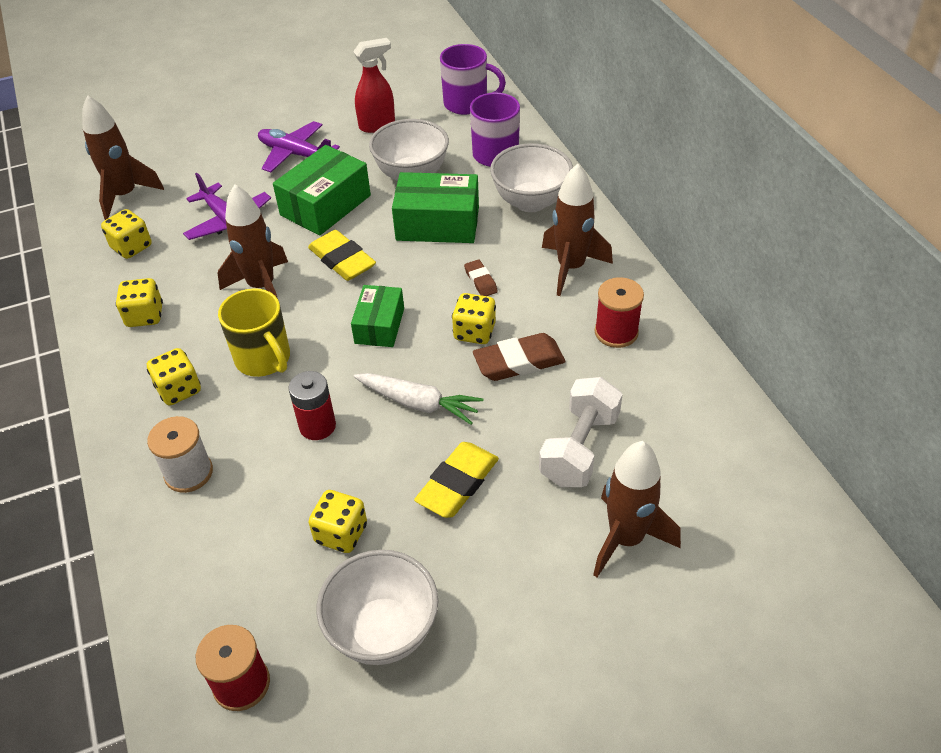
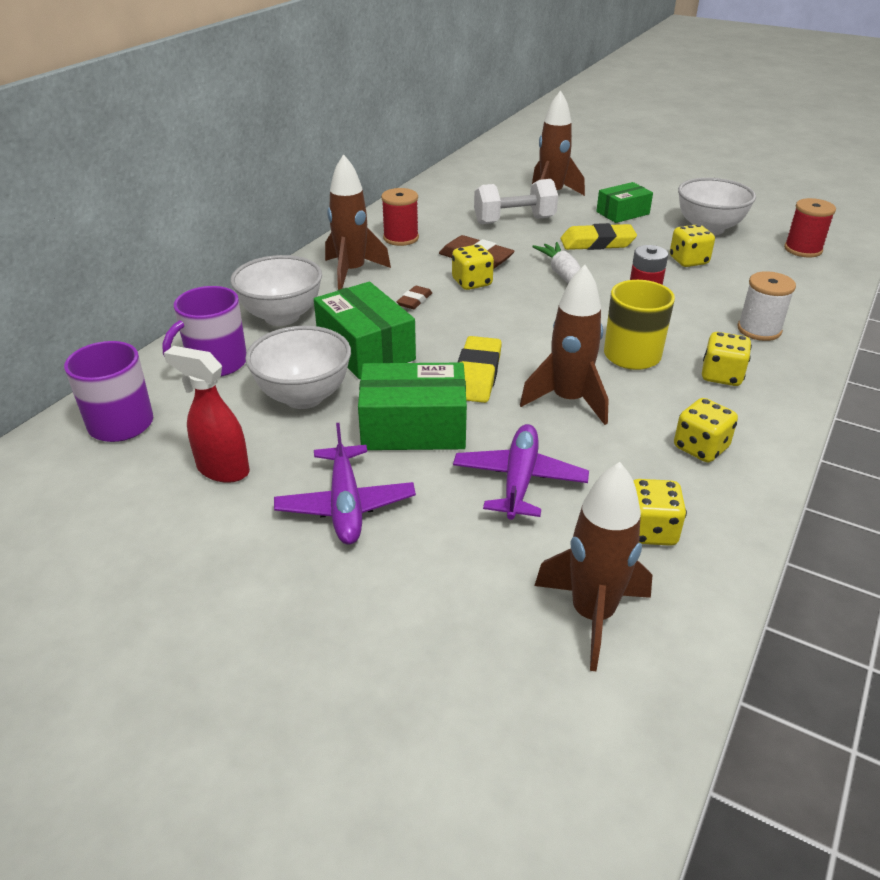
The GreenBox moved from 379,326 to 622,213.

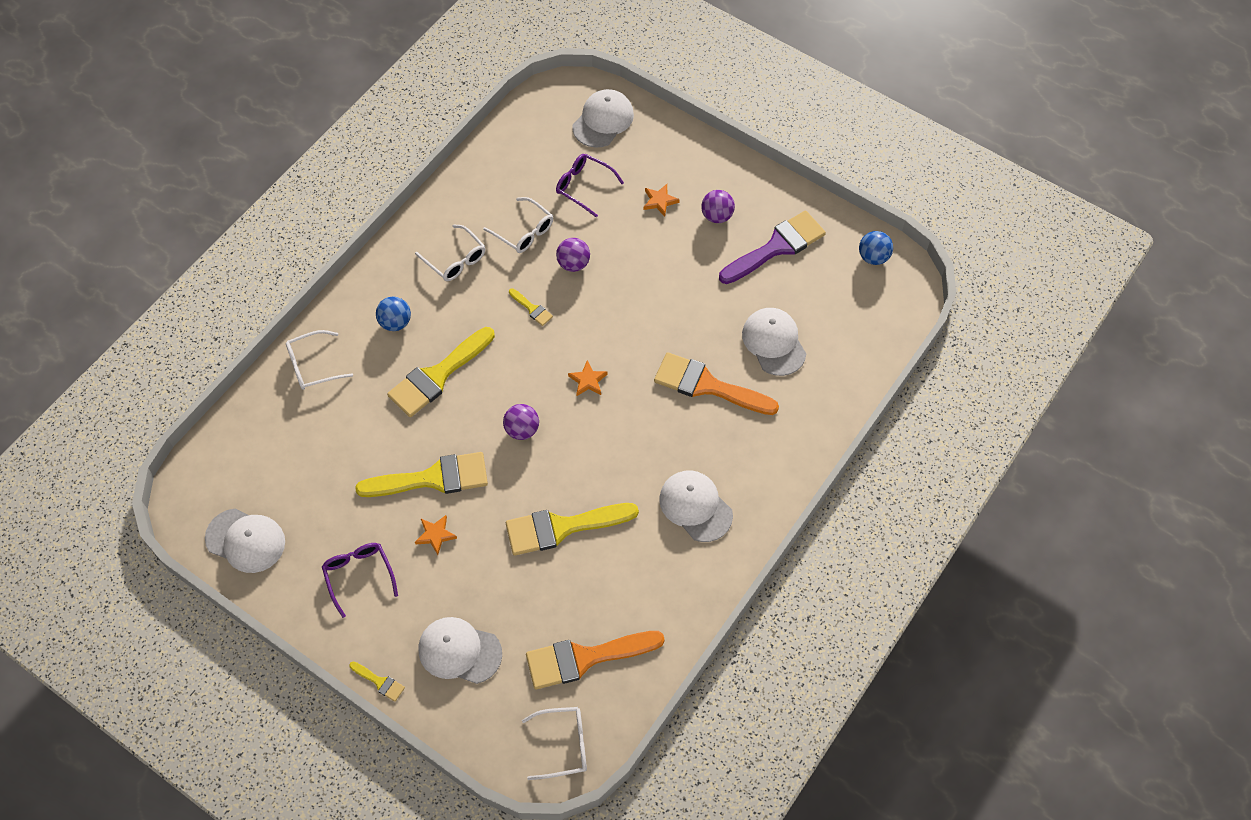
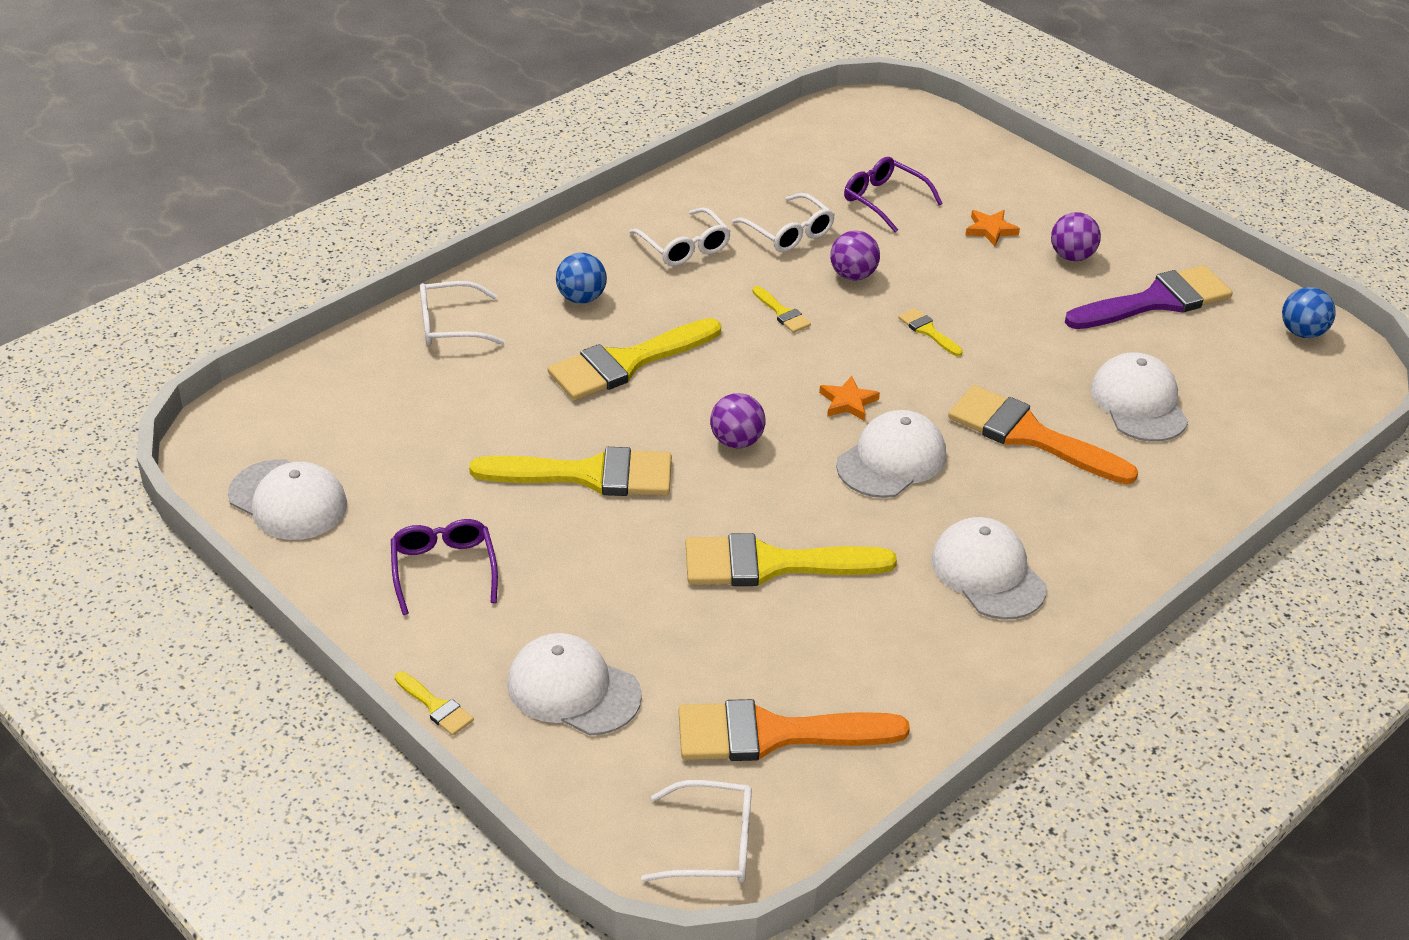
The BrightOrangeStar at 435,535 disappeared.
The PureWhitePeakedCap moved from 603,120 to 891,460.
The BrightYellowBrush at 927,331 appeared.

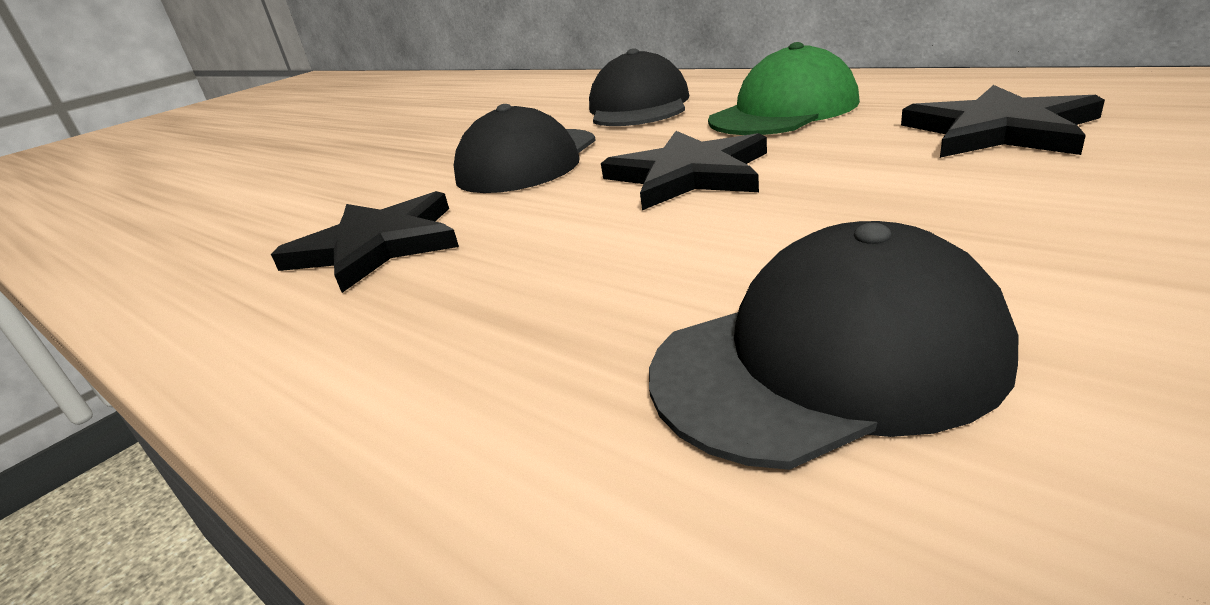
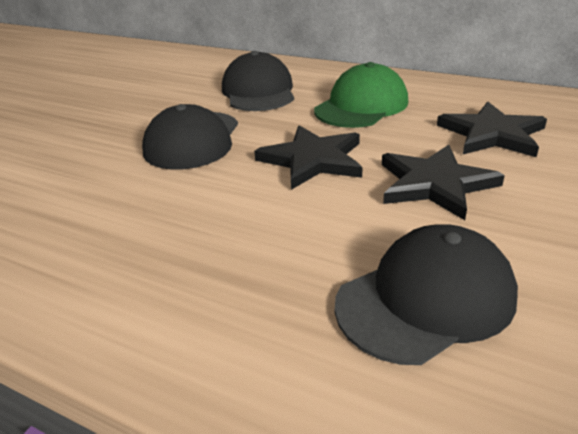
The BlackStar moved from 377,245 to 434,184.

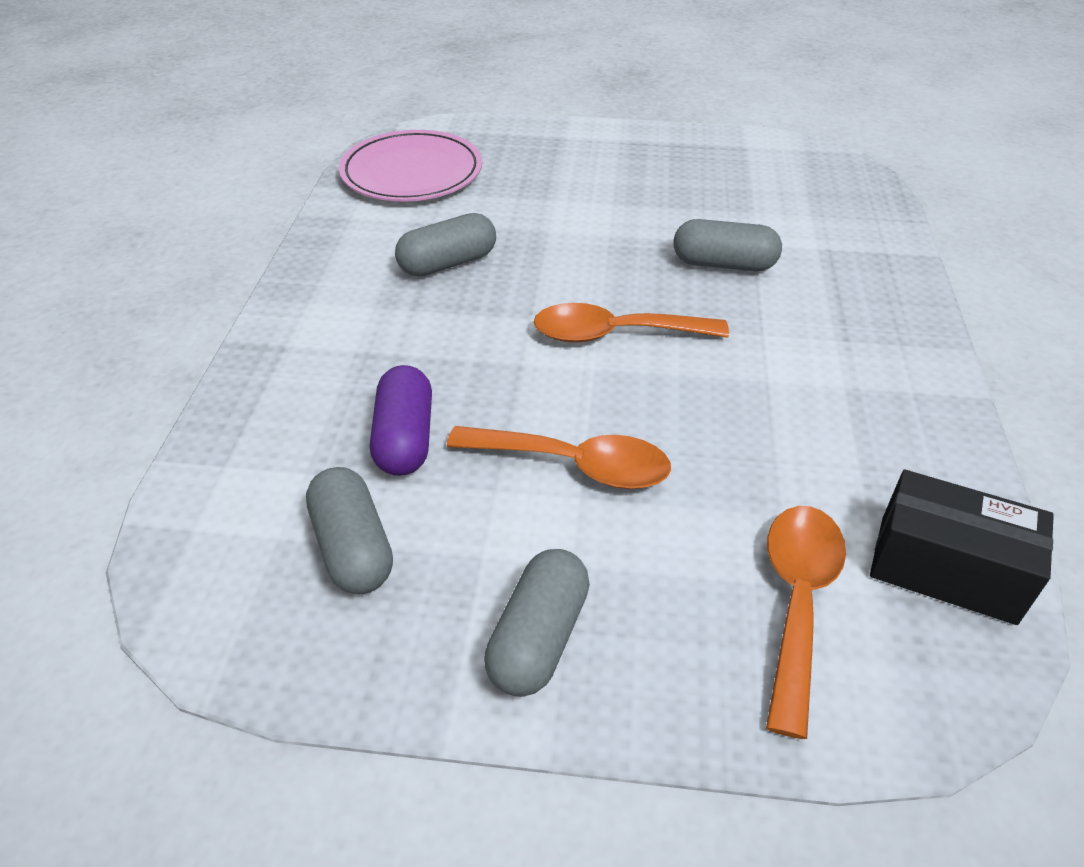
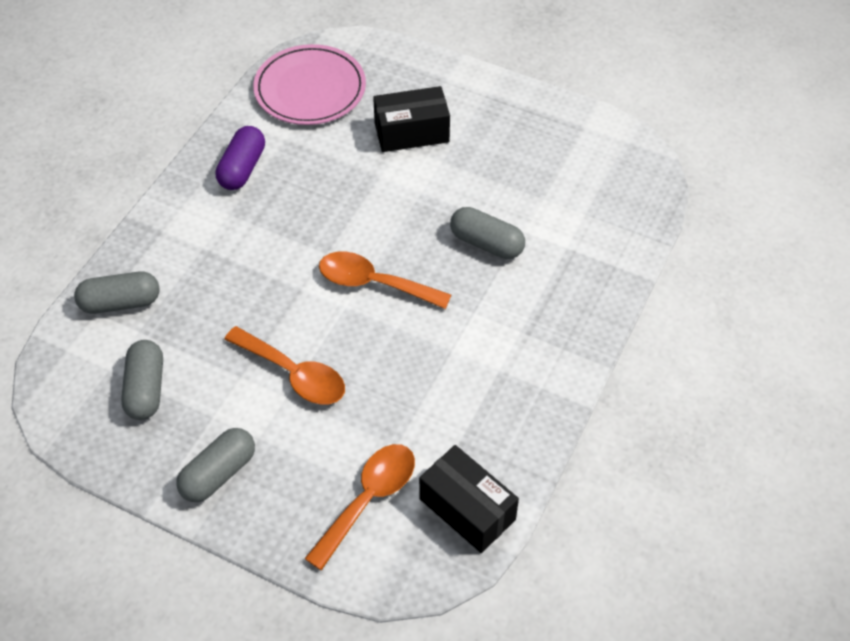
The PurplePillShape moved from 405,438 to 242,168.
The GrayPillShape moved from 448,263 to 120,303.
The BlackBox at 411,132 appeared.

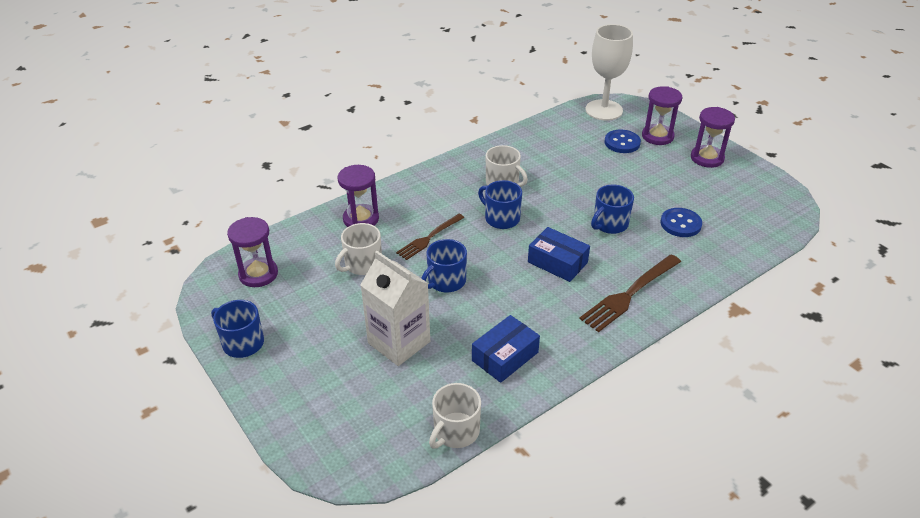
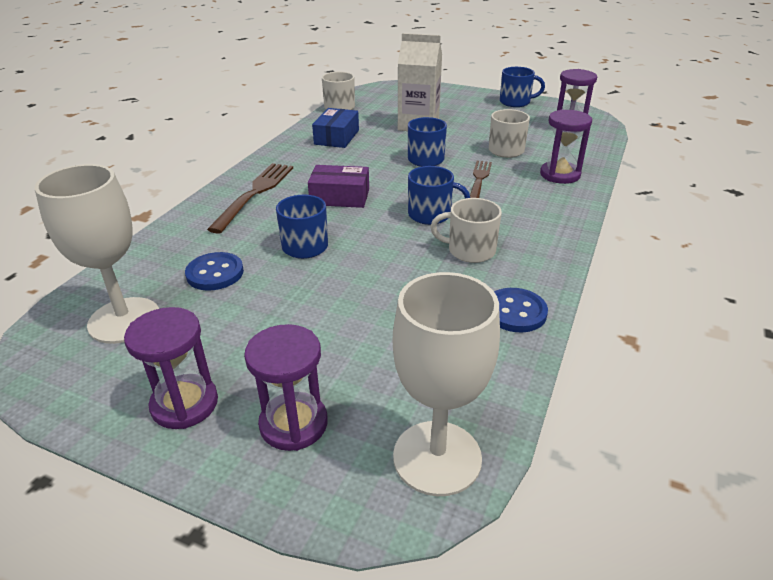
The BlueBox at 557,262 became the PurpleBox at 340,197.
The BlueSewingButton moved from 622,143 to 515,312.
The PureWhiteWineGlass at 124,320 appeared.

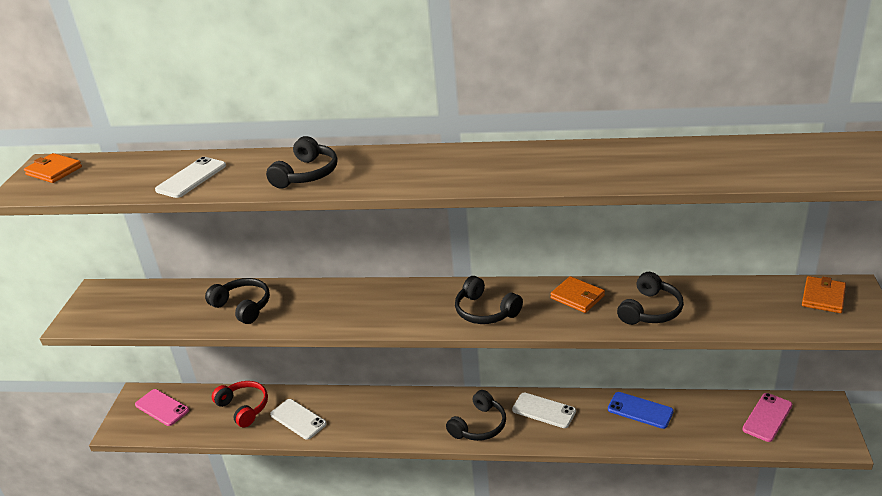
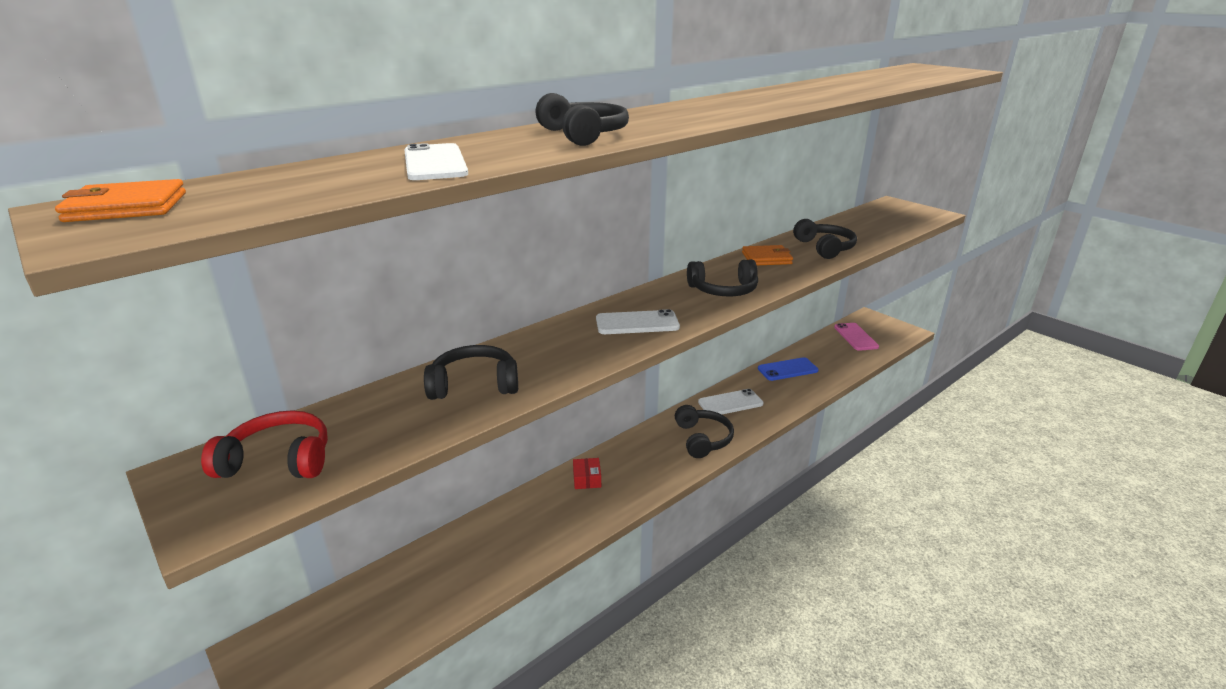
The RosyPhone at 162,407 disappeared.
The ScarletHeadphones moved from 244,408 to 278,460.
The PureWhitePhone moved from 298,419 to 637,323.
The BrightOrangeBillfold at 823,297 disappeared.
The ScarletBox at 587,479 appeared.

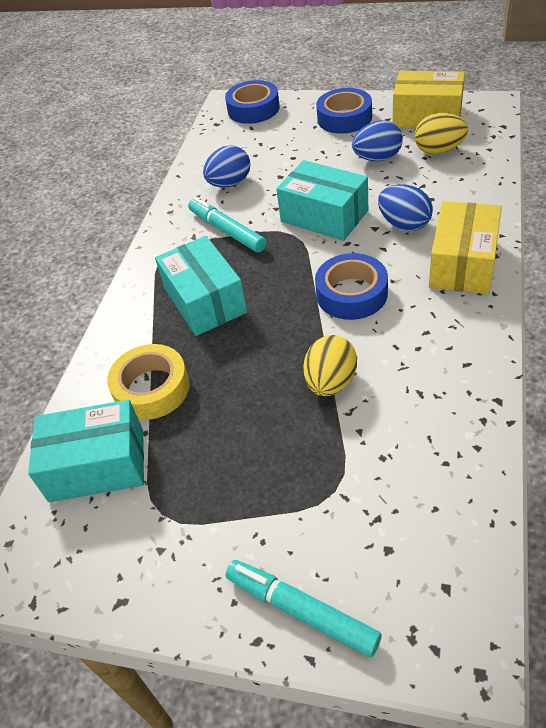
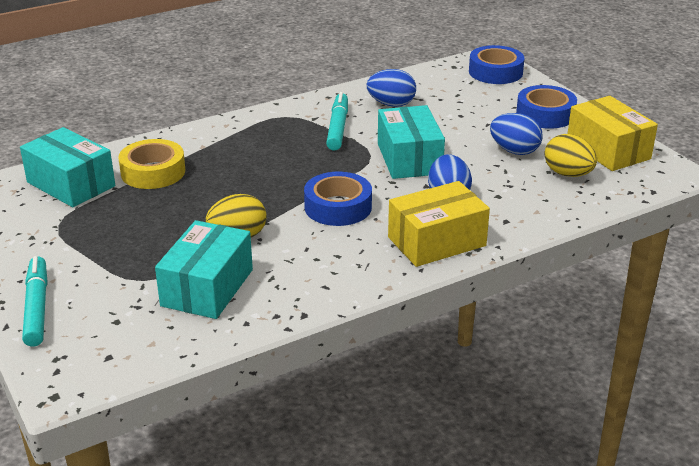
The AquaBox moved from 205,301 to 207,287.

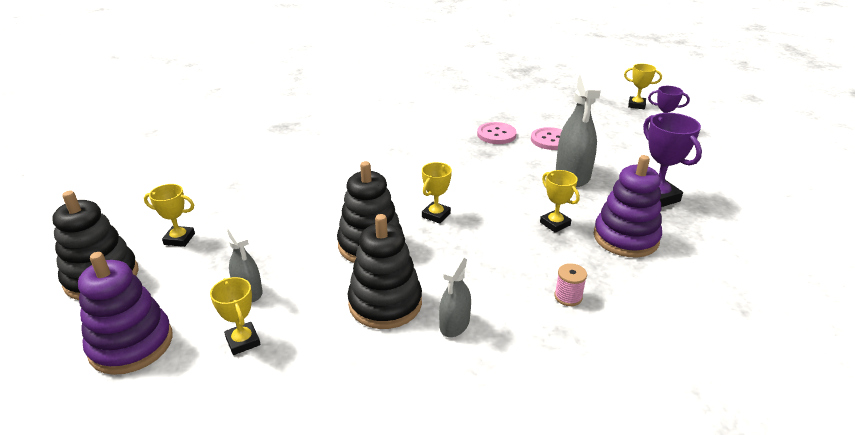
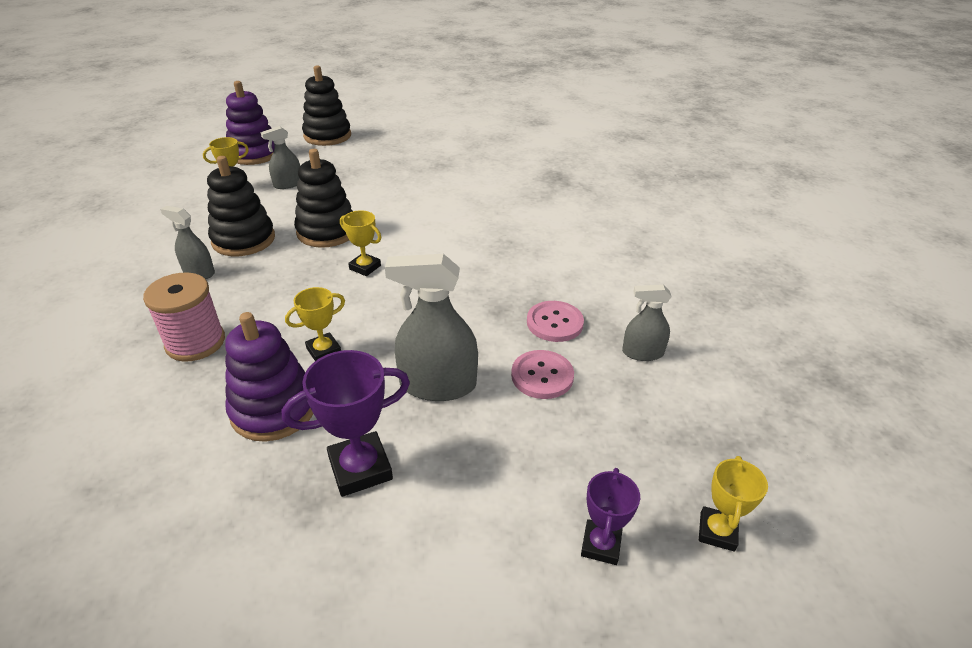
The BrightYellowAwardCup at 179,239 disappeared.
The RosySpool at 568,297 changed to 1.97 times the size.
The GraySprayer at 642,353 appeared.

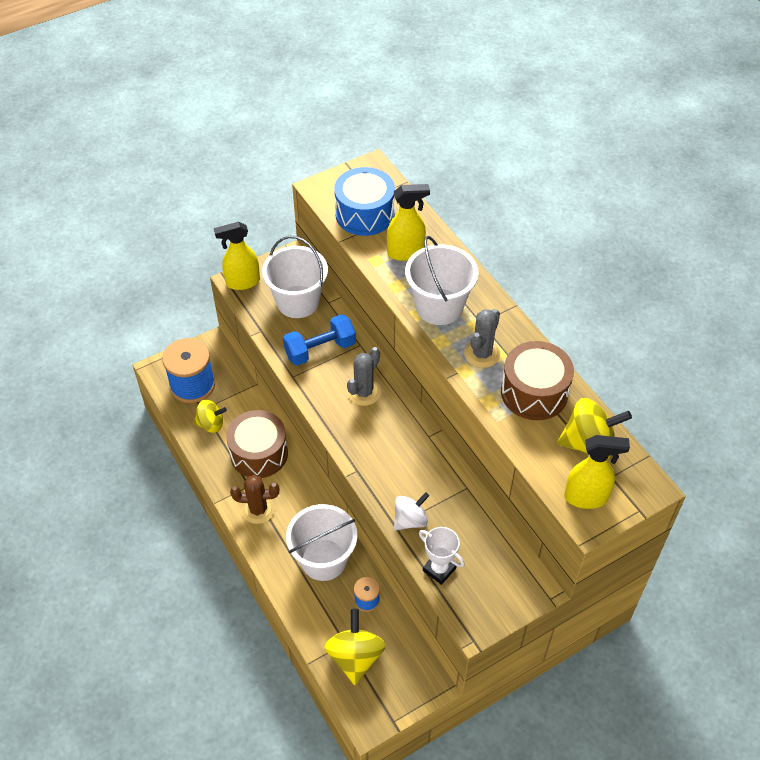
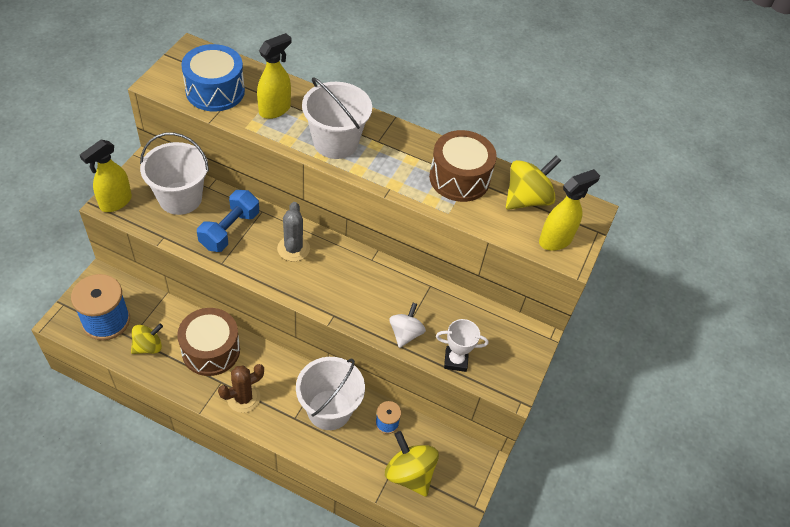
The GraySaguaroCactus at 482,354 disappeared.

